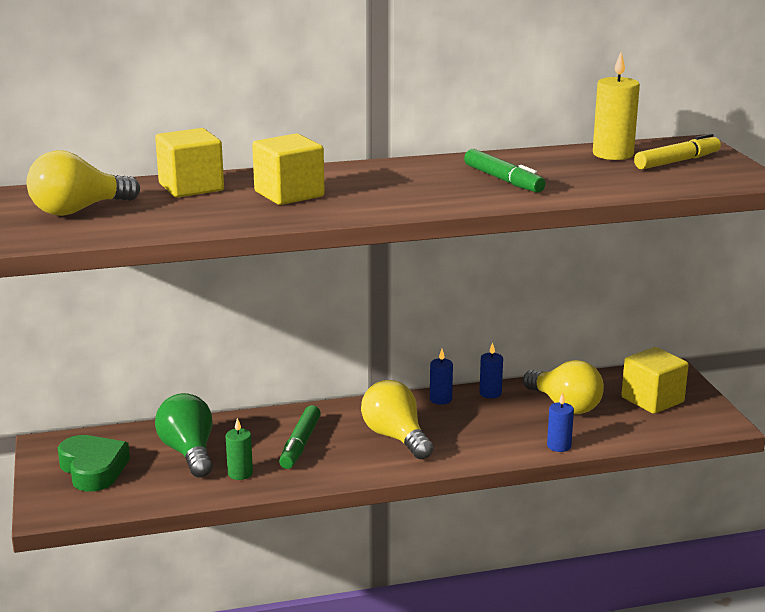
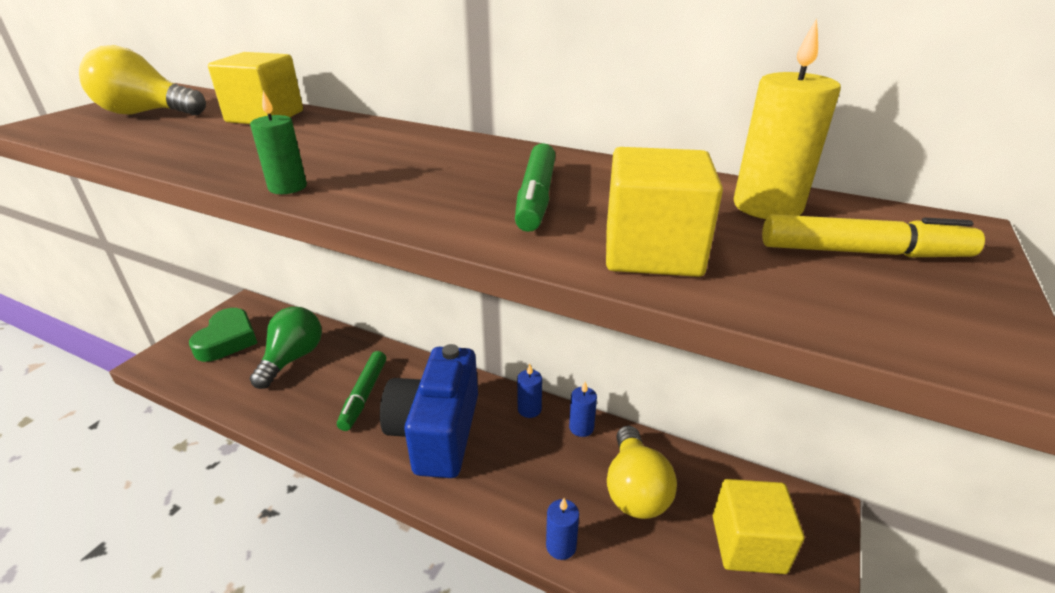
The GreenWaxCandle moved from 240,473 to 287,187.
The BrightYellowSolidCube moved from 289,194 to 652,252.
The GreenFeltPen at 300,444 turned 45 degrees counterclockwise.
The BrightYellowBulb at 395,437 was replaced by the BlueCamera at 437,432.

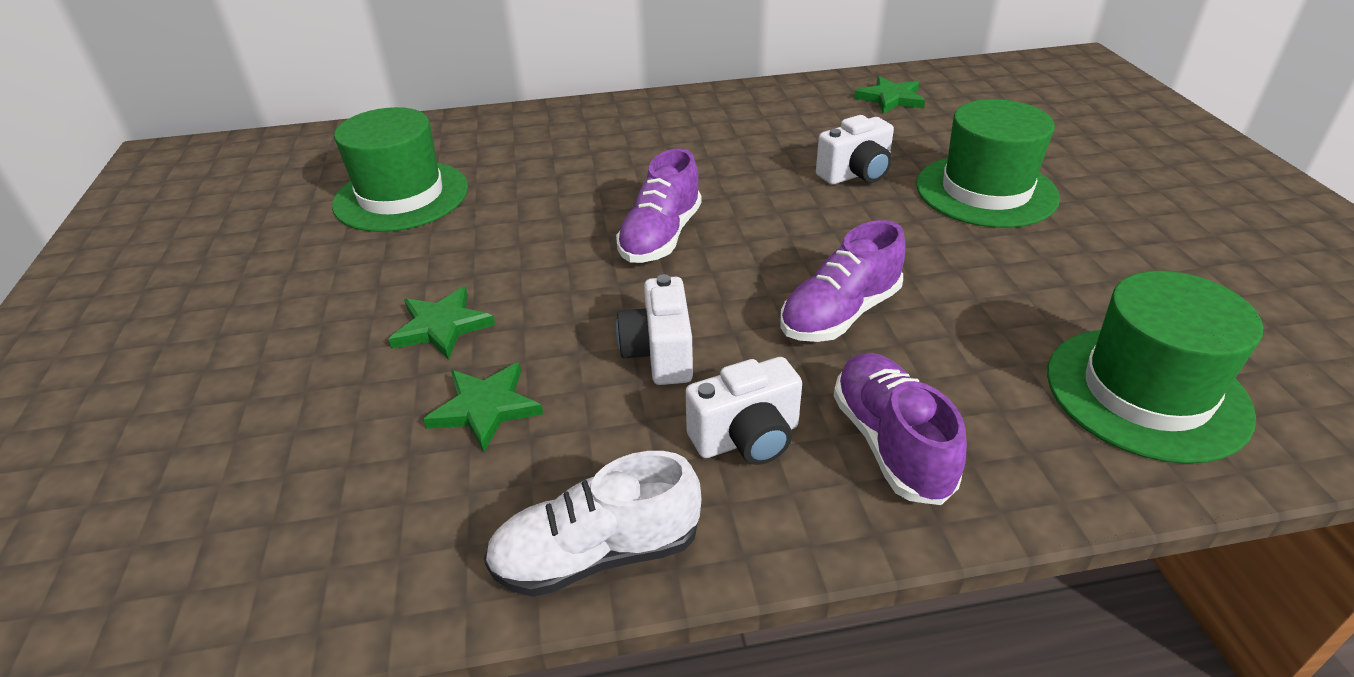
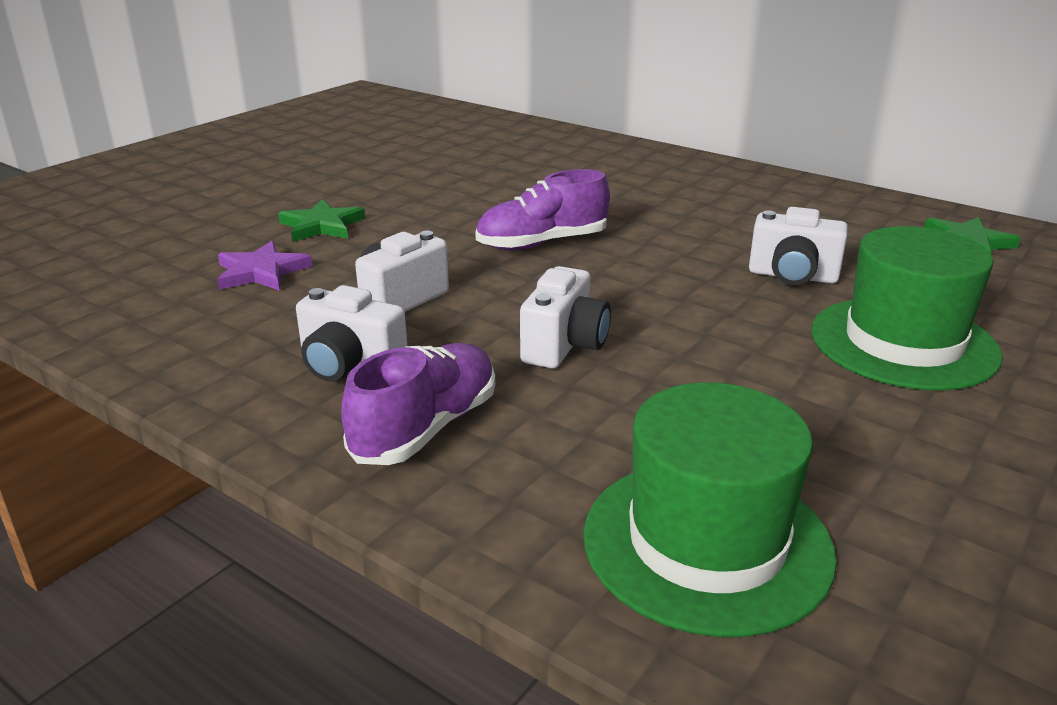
The GreenHat at 401,196 disappeared.
The GreenStar at 486,408 became the PurpleStar at 261,272.
The PureWhiteSneaker at 596,554 disappeared.
The PurpleSneaker at 840,314 was replaced by the PureWhiteCamera at 564,346.

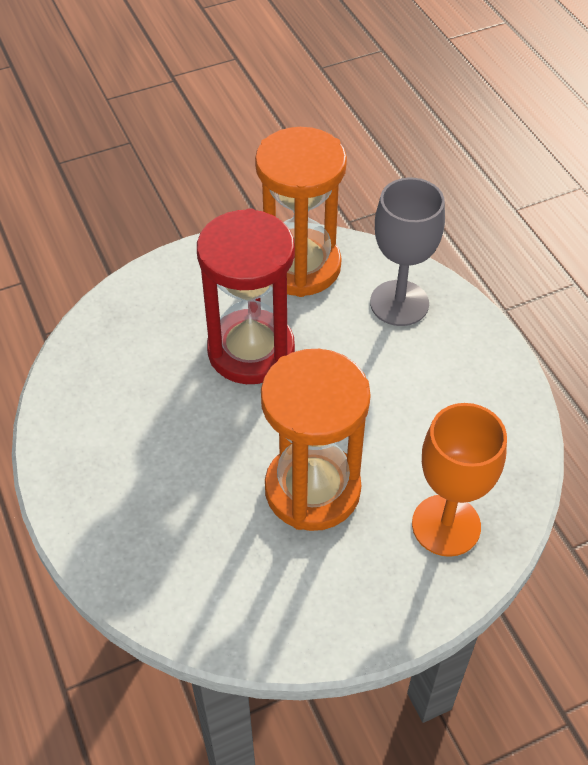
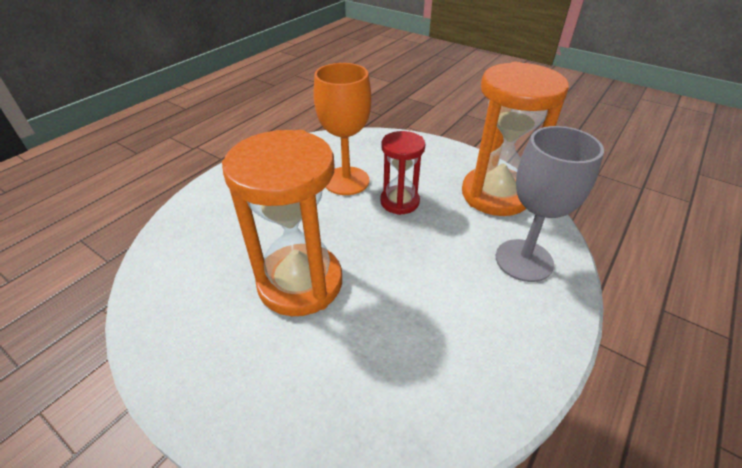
The ScarletSandglass at 251,350 changed to 0.57 times the size.
The BrightOrangeWineGlass moved from 446,525 to 346,181.

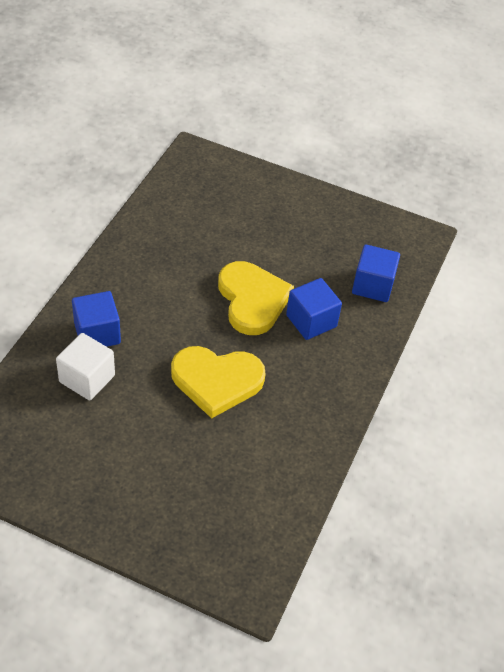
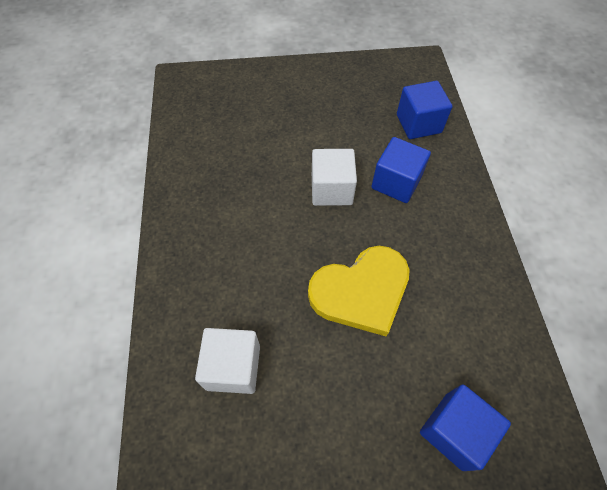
The BlueSolidCube moved from 97,333 to 454,431.
The BrightYellowHeartShape at 252,300 was replaced by the PureWhiteSolidCube at 331,189.

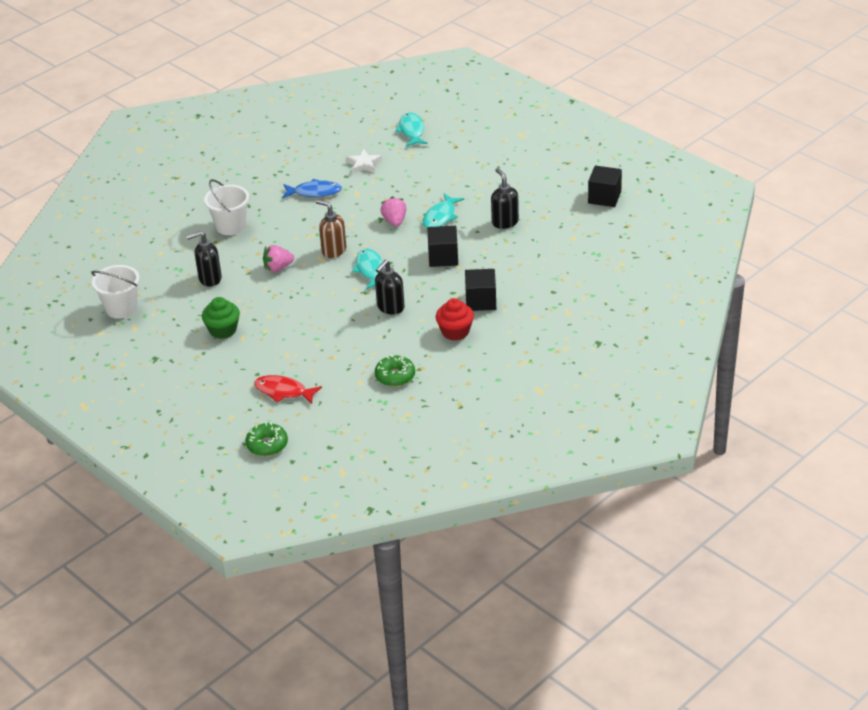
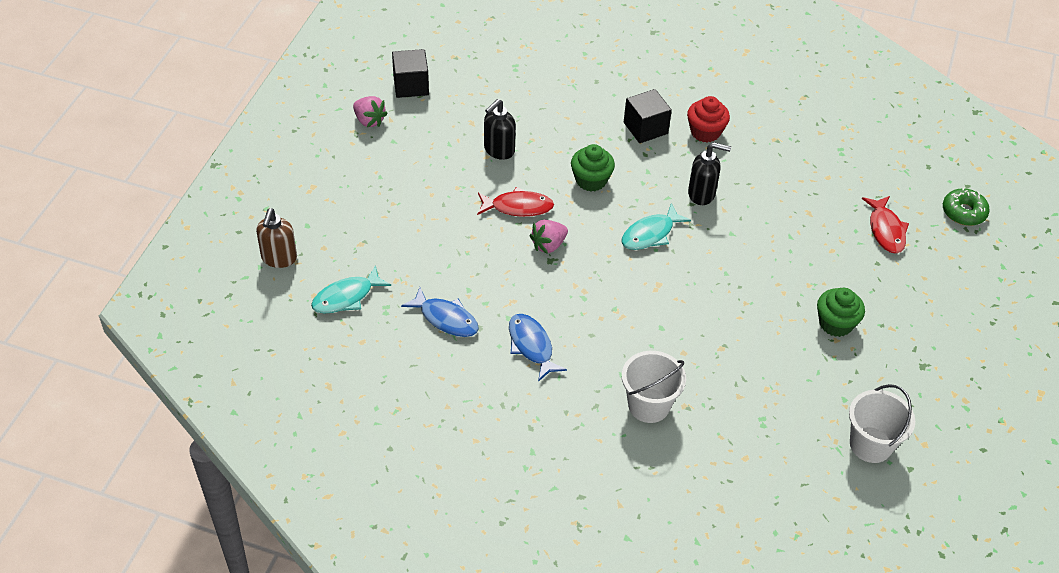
The BlackSoapDispenser at 209,279 disappeared.
The RosyBerry moved from 278,268 to 369,120.
The BrownSoapDispenser moved from 333,250 to 279,258.
The PureWhiteStar at 364,164 was replaced by the BlueFishFigure at 446,319.
The GreenDonut at 395,376 disappeared.
The AquaFishFigure at 440,217 became the ScarletFishFigure at 518,207.
The BlackSolidCube at 443,257 was replaced by the GreenCupcake at 591,180.

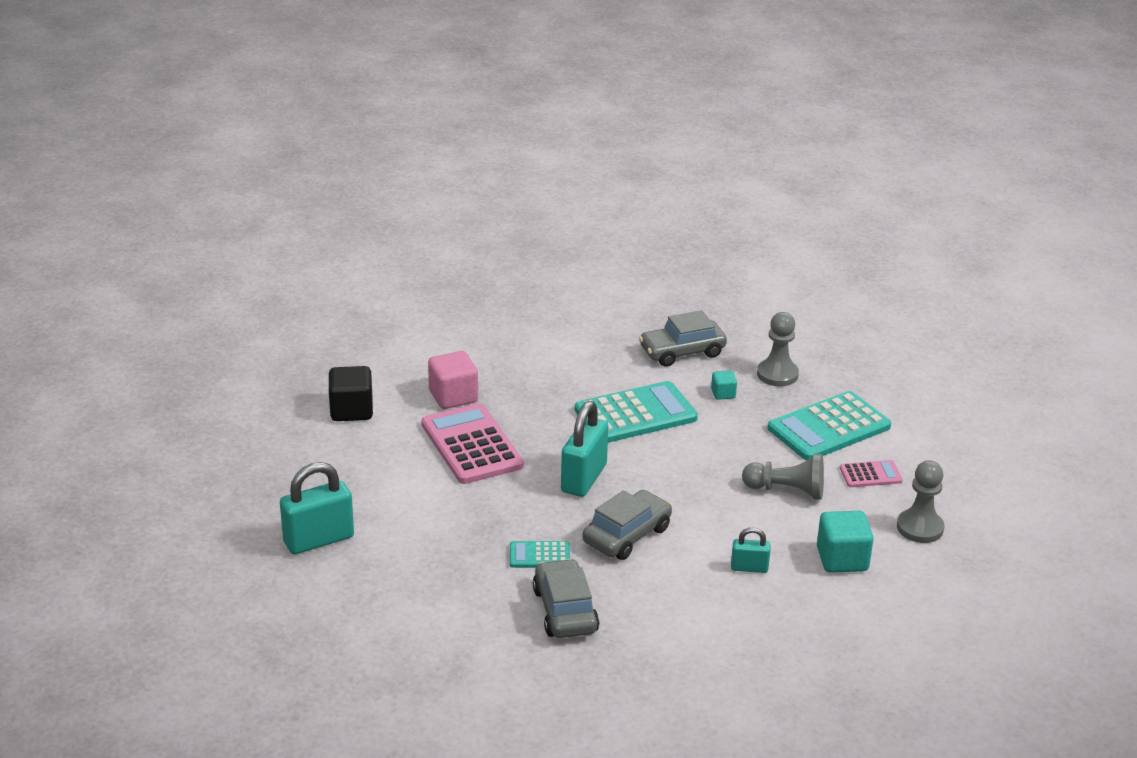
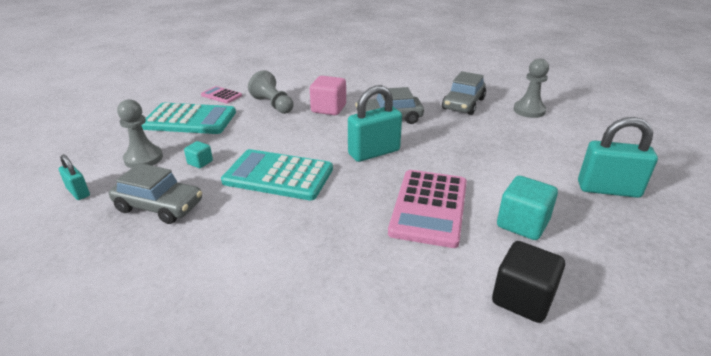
The RosySolidCube moved from 453,396 to 328,109.
The AquaPocketCalculator at 539,555 disappeared.
The AquaPadlock moved from 749,568 to 78,192.
The AquaSolidCube moved from 842,559 to 522,224.
The GrayChessPawn moved from 920,528 to 529,110.

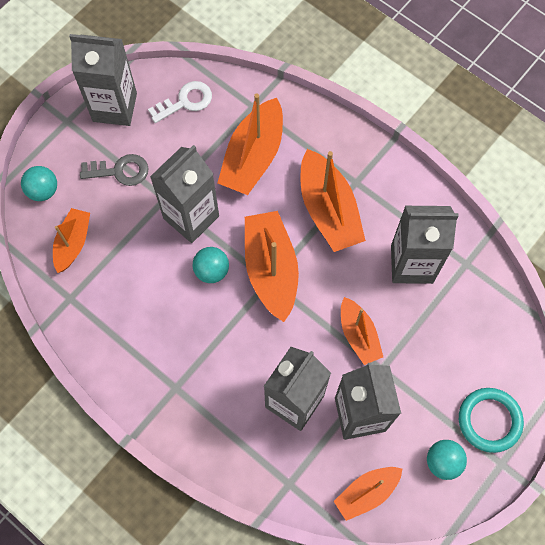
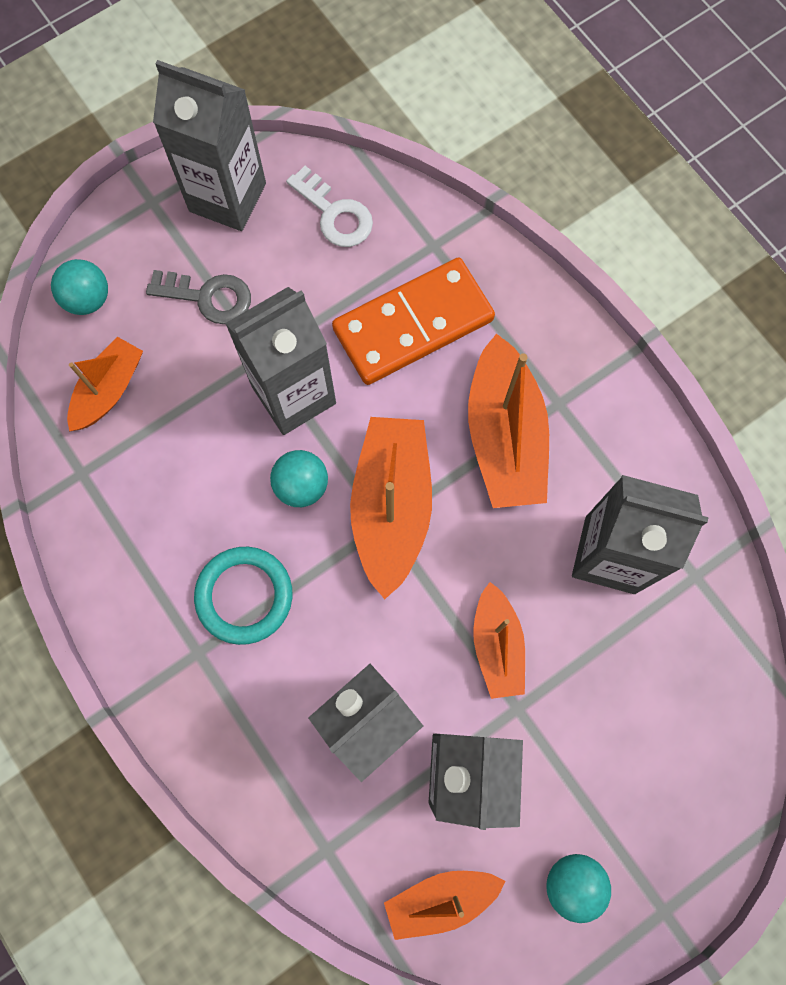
The PureWhiteKey at 186,101 turned 60 degrees clockwise.
The BrightOrangeBoat at 253,156 was replaced by the BrightOrangeDominoTile at 413,324.
The AquaTorus moved from 489,420 to 244,596.

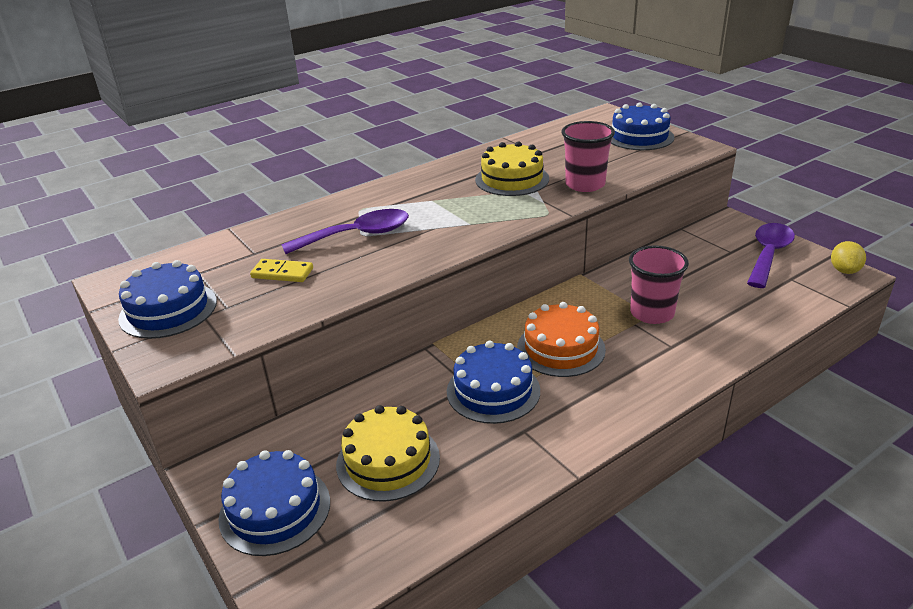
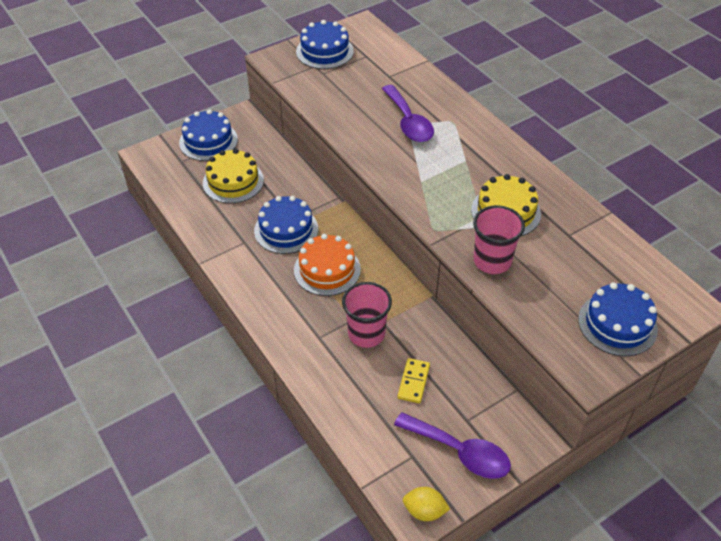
The BrightYellowDominoTile moved from 282,273 to 413,382.

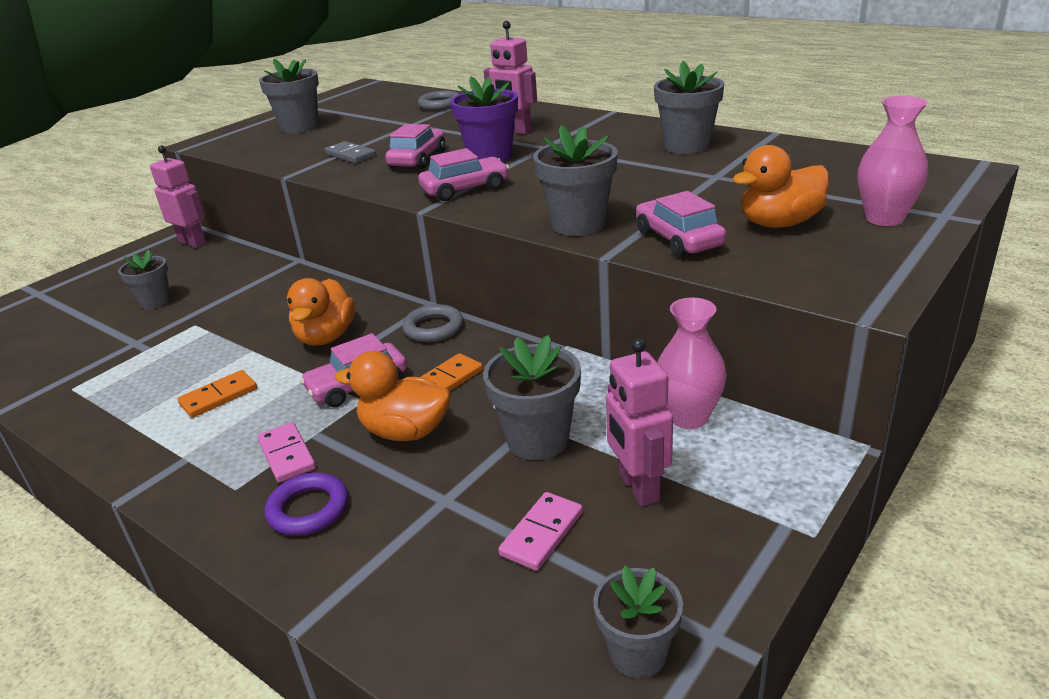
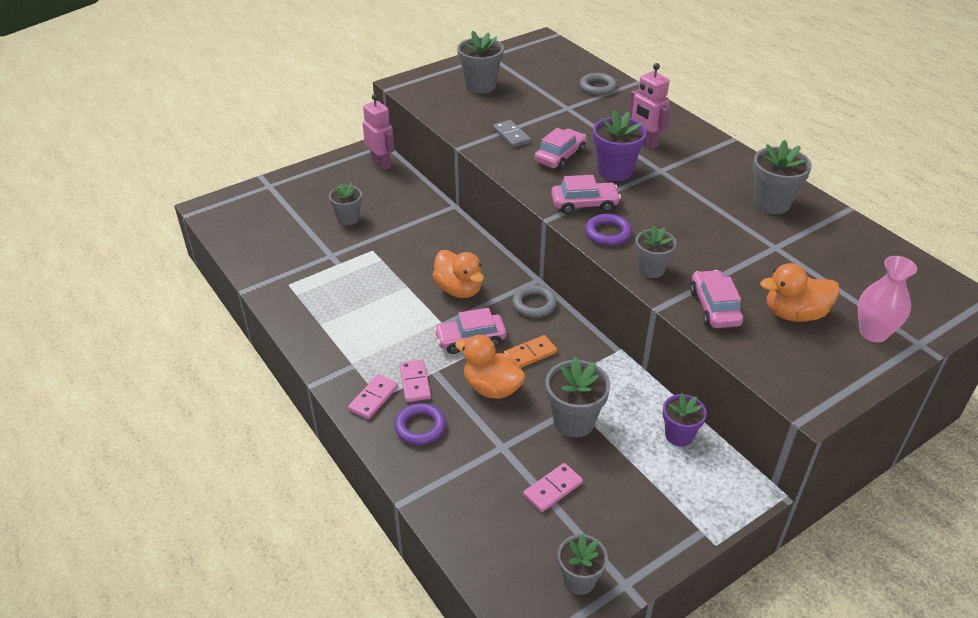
The BrightOrangeDominoTile at 219,396 disappeared.
The BrightOrangeRubberDuck at 326,337 turned 60 degrees counterclockwise.
The GrayFlowerPot at 578,224 changed to 0.67 times the size.
The RosyToyRobot at 638,488 disappeared.
The RosyTallVase at 688,417 was replaced by the PurpleFlowerPot at 679,435.
The RosyDominoTile at 373,398 appeared.
The PurpleTorus at 608,233 appeared.

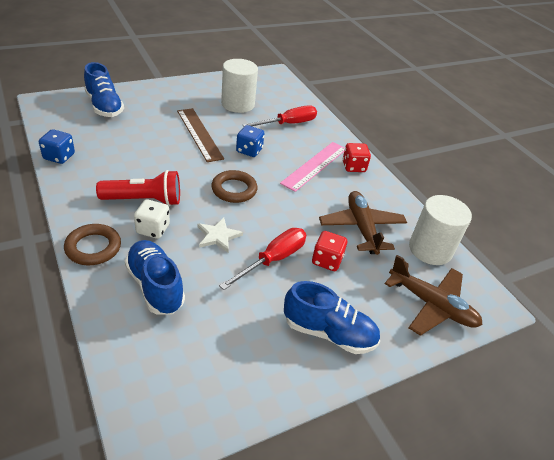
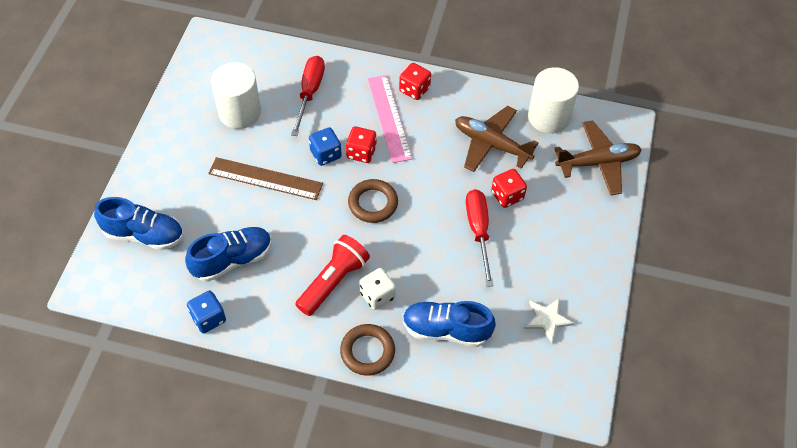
The PureWhiteStar moved from 218,236 to 547,319.
The BlueSneaker moved from 329,333 to 232,260.
The ScarletDie at 361,152 appeared.

